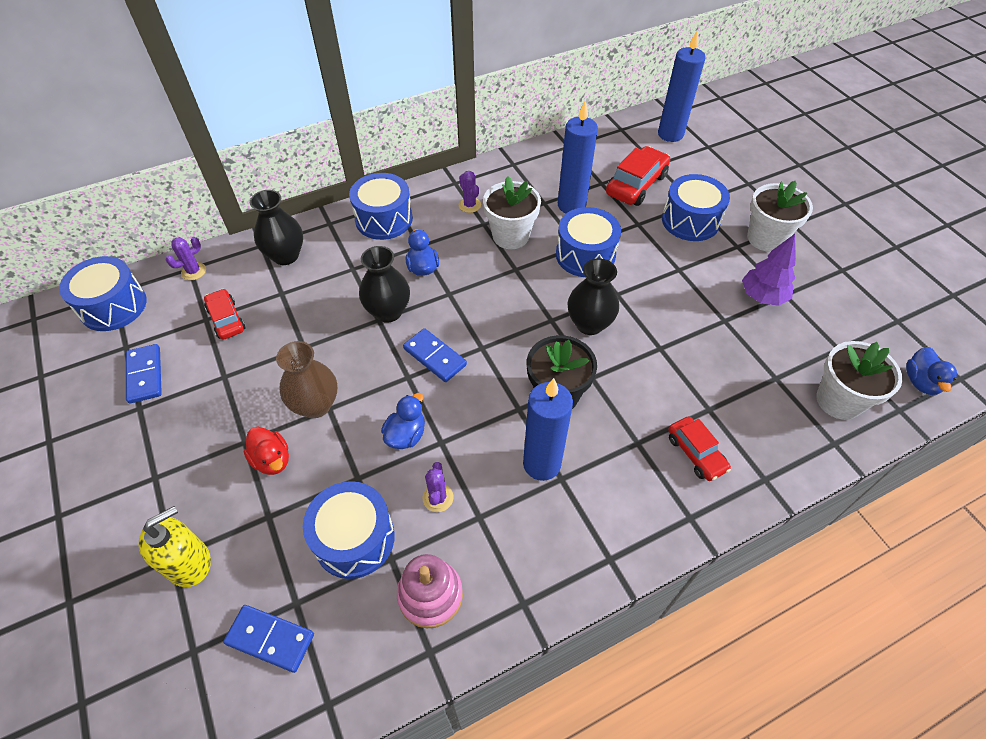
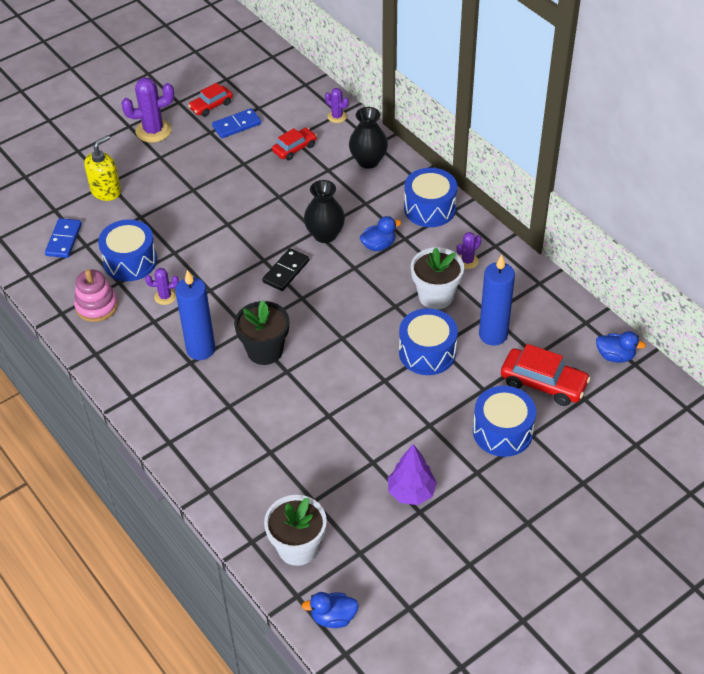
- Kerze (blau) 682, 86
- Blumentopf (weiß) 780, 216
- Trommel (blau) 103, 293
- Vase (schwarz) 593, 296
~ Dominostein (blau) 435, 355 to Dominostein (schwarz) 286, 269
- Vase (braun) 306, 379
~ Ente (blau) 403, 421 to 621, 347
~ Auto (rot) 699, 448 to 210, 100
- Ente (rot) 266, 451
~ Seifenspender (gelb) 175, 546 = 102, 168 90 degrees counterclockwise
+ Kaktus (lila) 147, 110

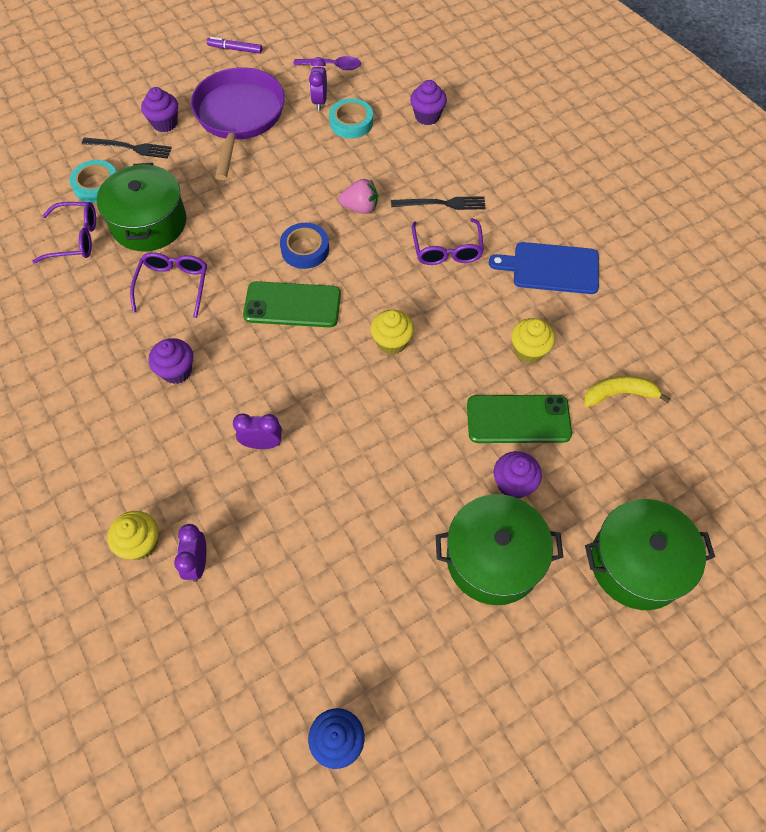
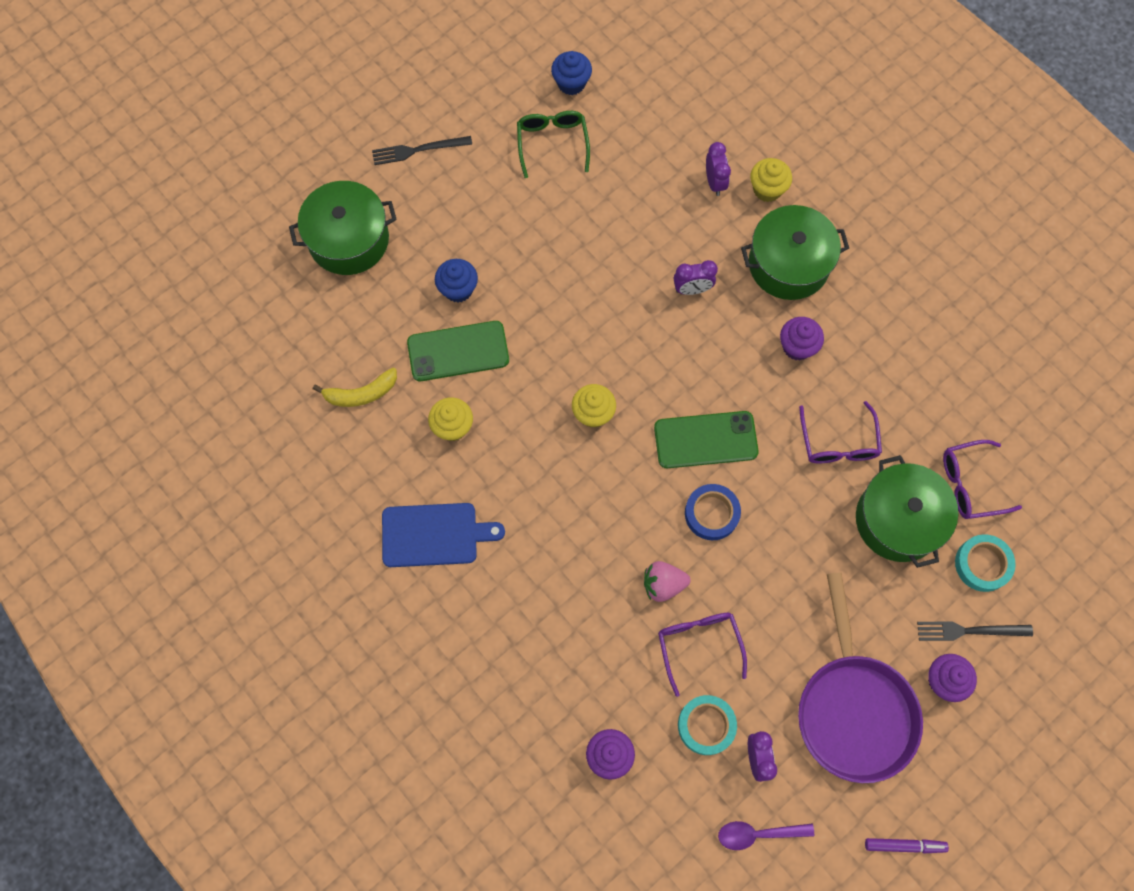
~ Gabel (schwarz) 438, 203 to 422, 150
~ Brille (lila) 448, 241 to 702, 655
~ Muffin (lila) 518, 474 to Muffin (blau) 456, 280
~ Kochtopf (grün) 499, 549 to 795, 252
+ Brille (grün) 553, 144

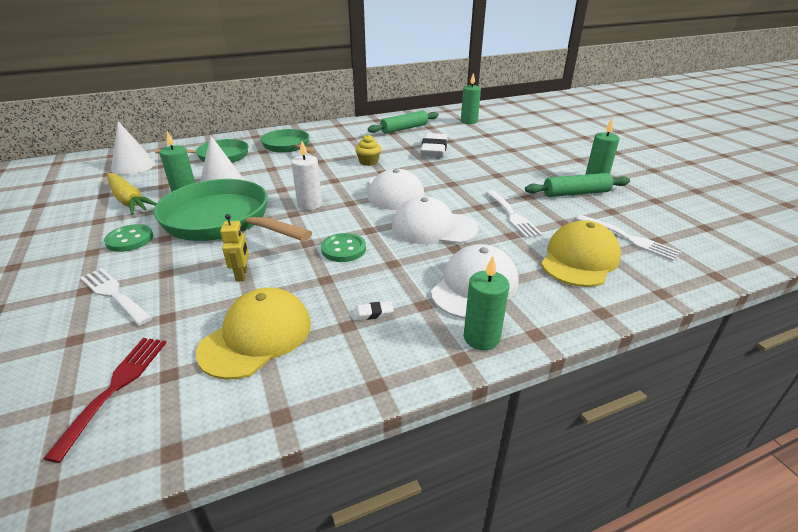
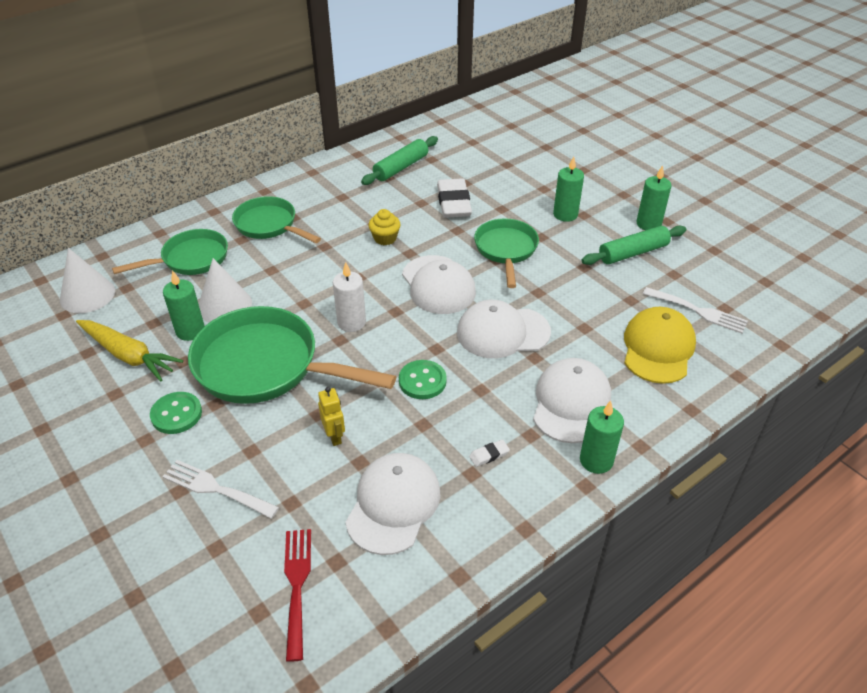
~ Kerze (grün) 471, 98 to 568, 189
- Gabel (weiß) 514, 214
~ Kappe (gelb) 253, 334 to Kappe (weiß) 392, 504
+ Pfanne (grün) 506, 253

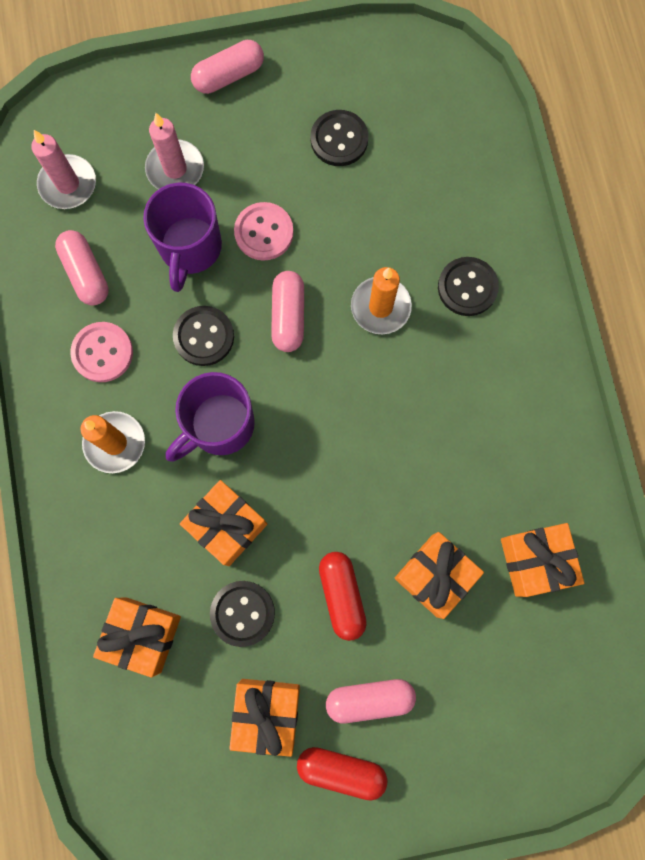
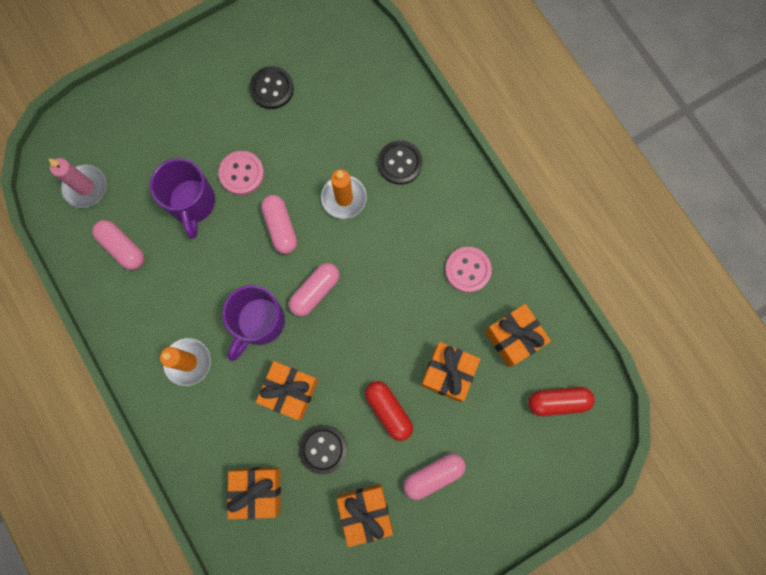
~ Kapsel (rosa) 227, 67 to 314, 290
- Kerze (rosa) 174, 151
- Knopf (schwarz) 203, 336
~ Knopf (rosa) 101, 352 to 468, 270
~ Kapsel (rot) 342, 774 to 561, 401

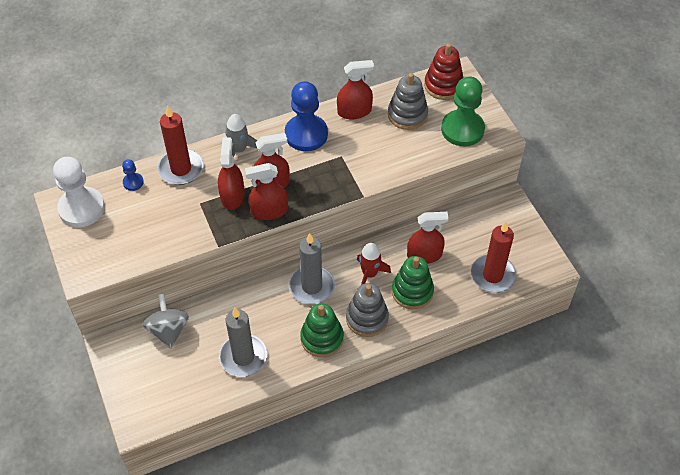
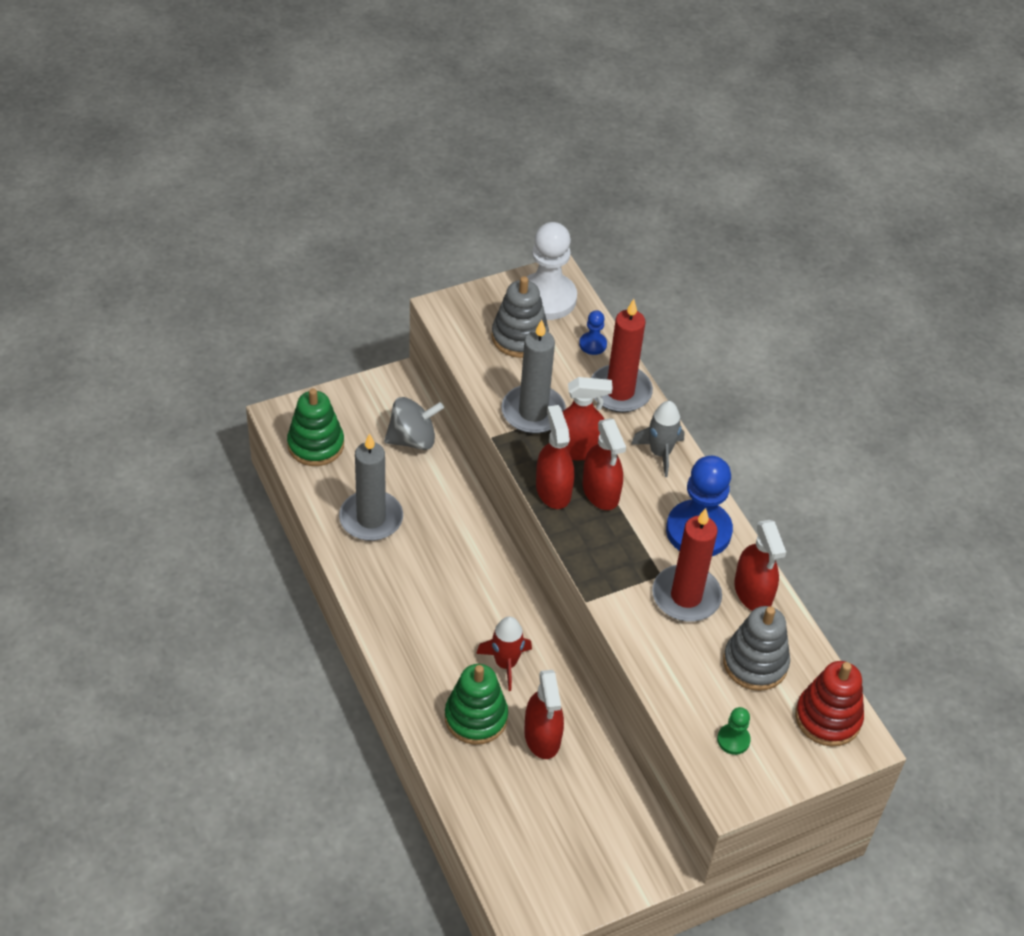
~ Bauer (grün) 463, 111 = 734, 731 x0.46
~ Kerze (rot) 493, 257 to 687, 565
~ Kerze (grau) 312, 268 to 533, 377
~ Stapelspielzeug (grau) 367, 310 to 520, 317
~ Stapelspielzeug (grün) 322, 330 to 315, 427

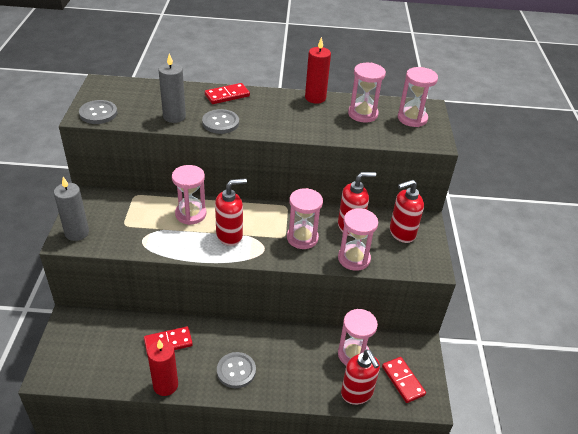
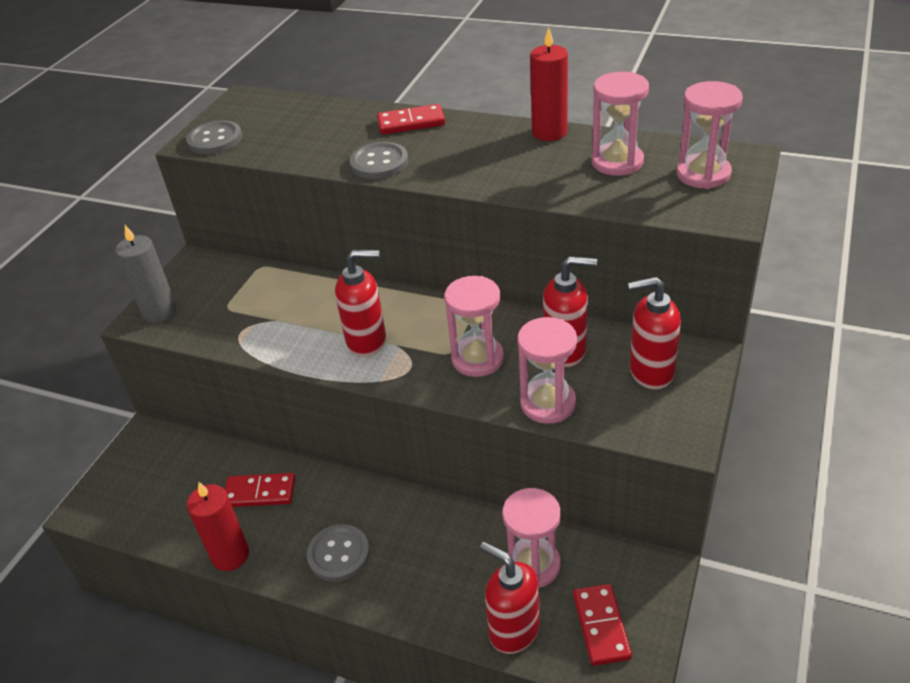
- Kerze (grau) 172, 88
- Sanduhr (rosa) 189, 195
~ Seifenspender (rot) 360, 377 = 510, 598 135 degrees clockwise

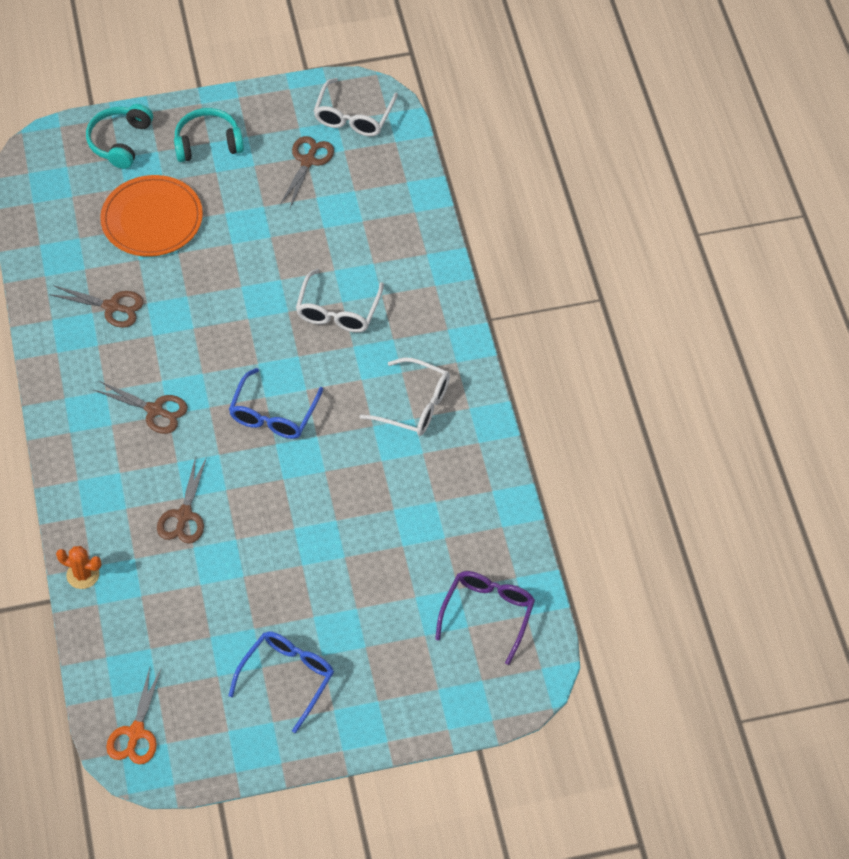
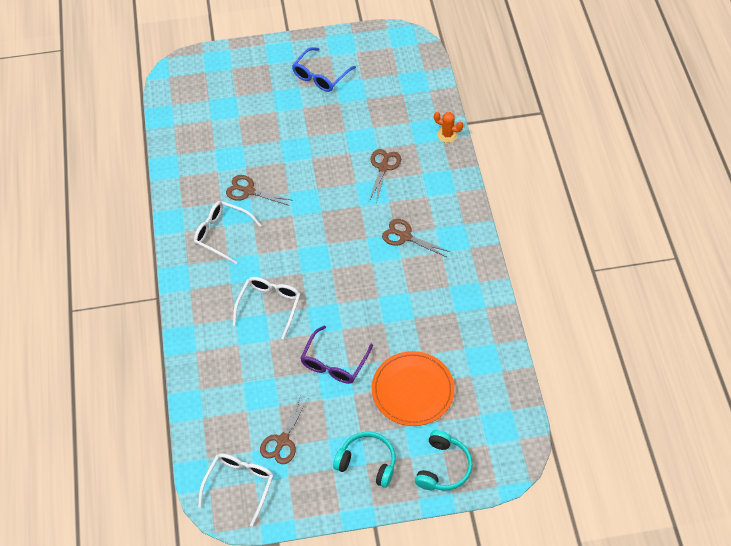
~ Kopfhörer (türkis) 209, 135 = 364, 460 150 degrees counterclockwise
~ Schere (braun) 96, 306 to 258, 190
- Brille (blau) 276, 403
~ Brille (lila) 485, 618 to 336, 355
- Schere (orange) 134, 715

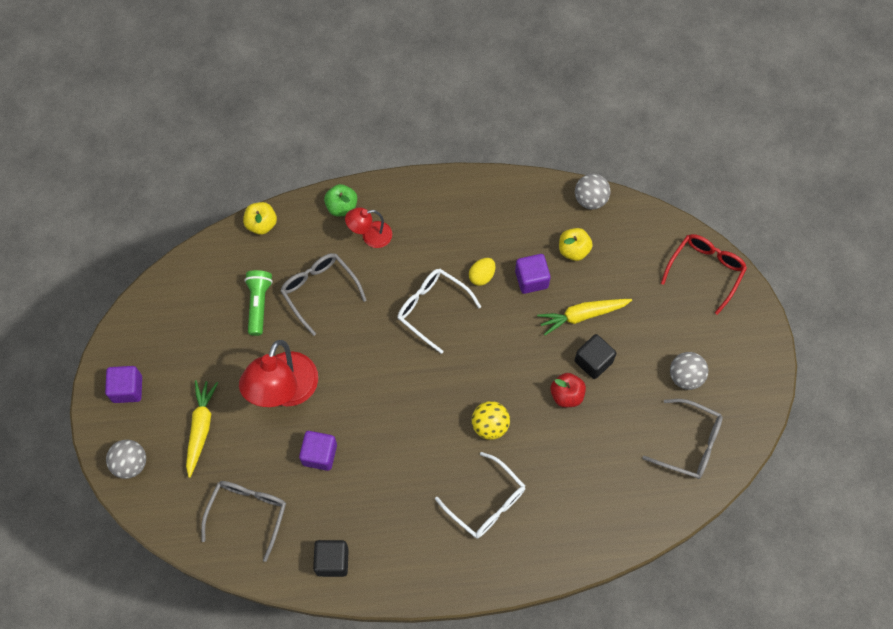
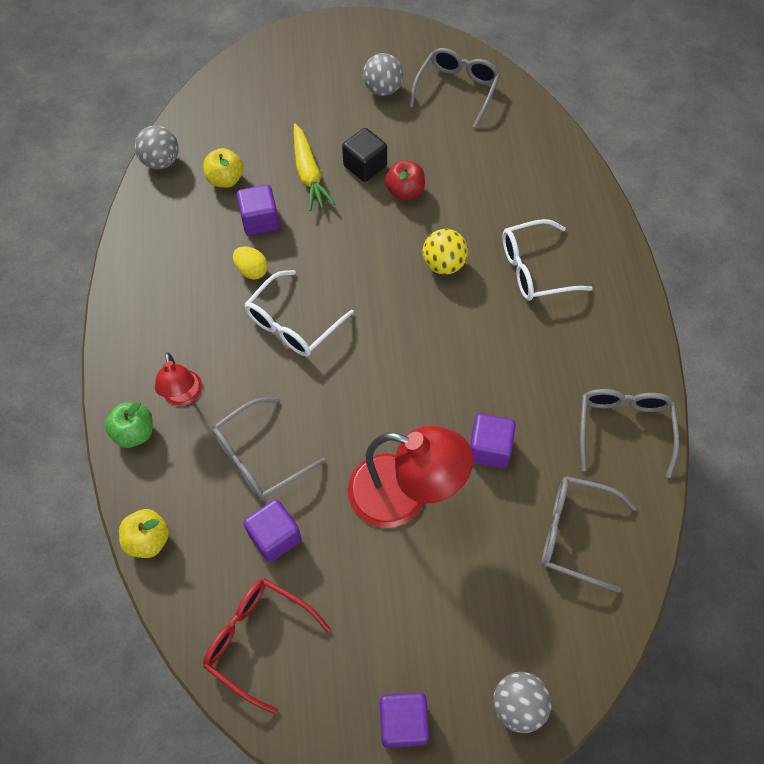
~ Brille (rot) 704, 274 to 267, 646
~ Taschenlampe (grün) 259, 303 to Kubus (lila) 272, 530
- Karotte (gelb) 202, 429
~ Brille (weiß) 480, 495 = 547, 260 150 degrees counterclockwise
~ Kubus (schwarz) 331, 558 to Brille (grau) 629, 433

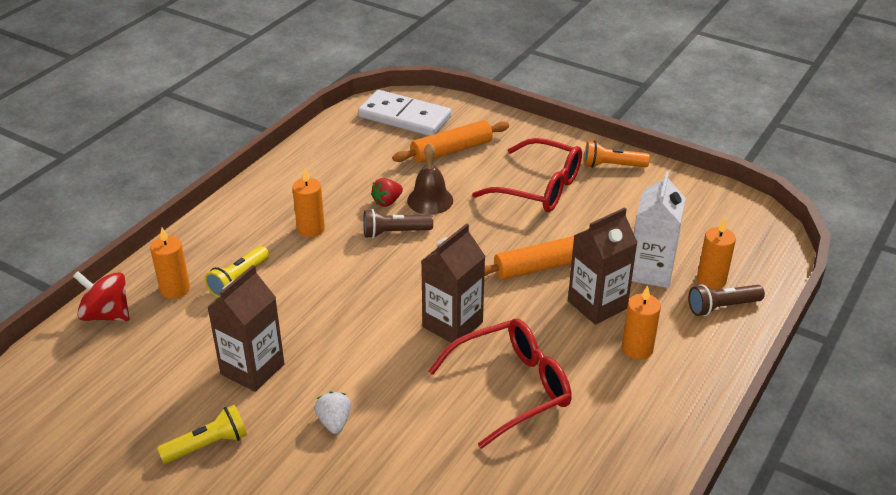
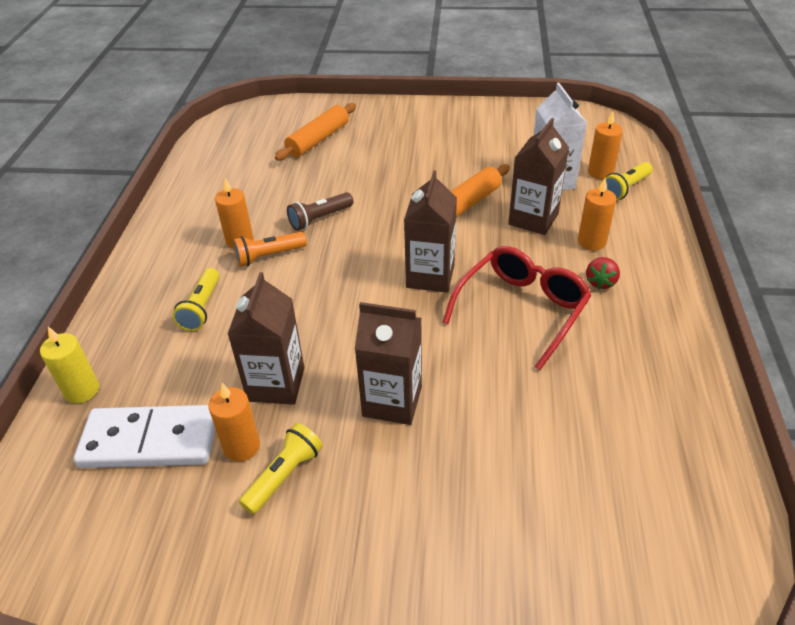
~ Dominostein (weiß) 404, 113 to 144, 436
- Brille (rot) 527, 175
~ Taschenlampe (orange) 617, 154 to 270, 249
- Glocke (braun) 430, 179
~ Erdbeere (rot) 387, 192 to 603, 273
~ Kerze (orange) 170, 263 to 234, 422
~ Kreisel (rot) 101, 296 to Kerze (gelb) 69, 365
~ Taschenlampe (braun) 726, 300 to Taschenlampe (gelb) 627, 181
~ Erdbeere (weiß) 332, 413 to Getränkekarton (braun) 388, 363

